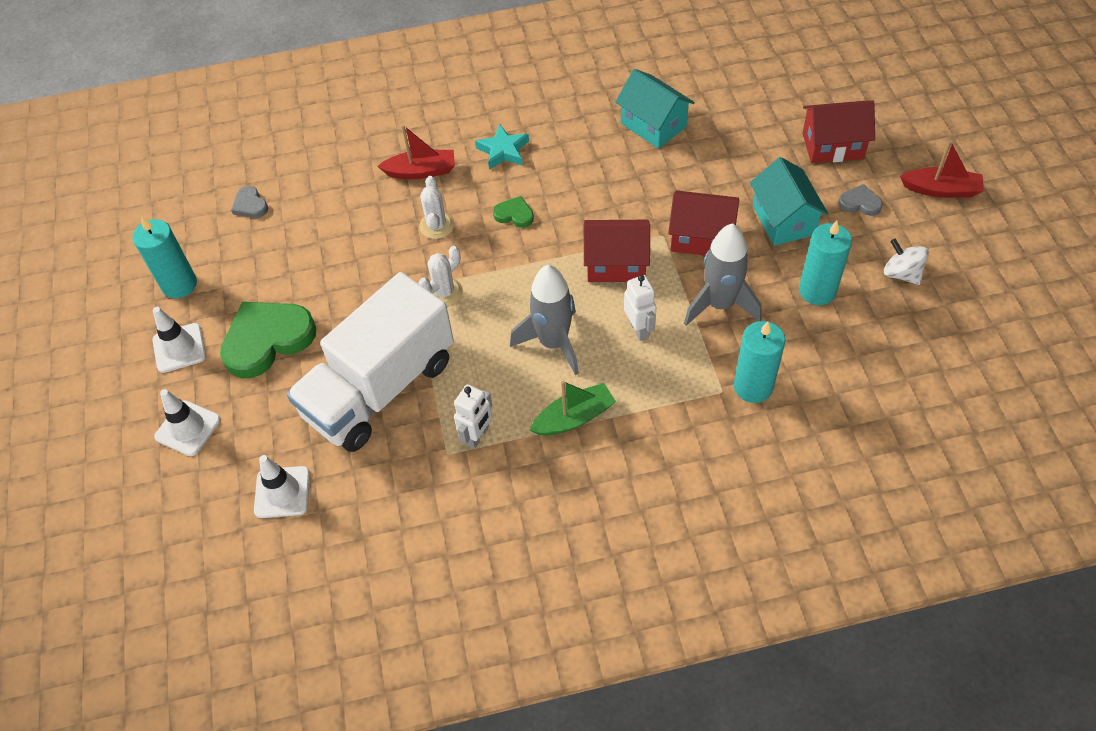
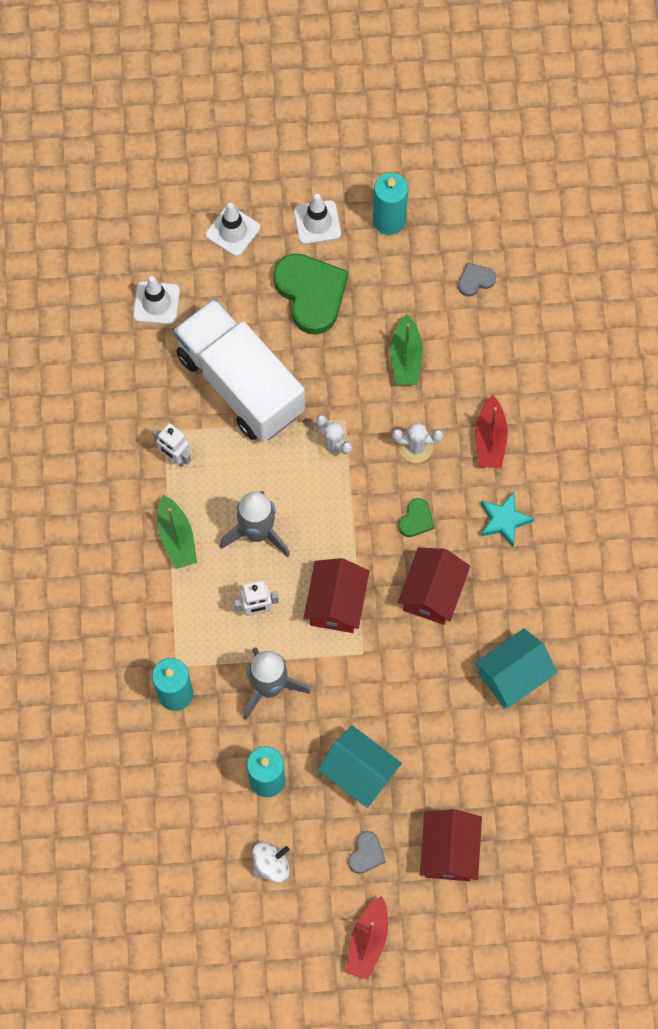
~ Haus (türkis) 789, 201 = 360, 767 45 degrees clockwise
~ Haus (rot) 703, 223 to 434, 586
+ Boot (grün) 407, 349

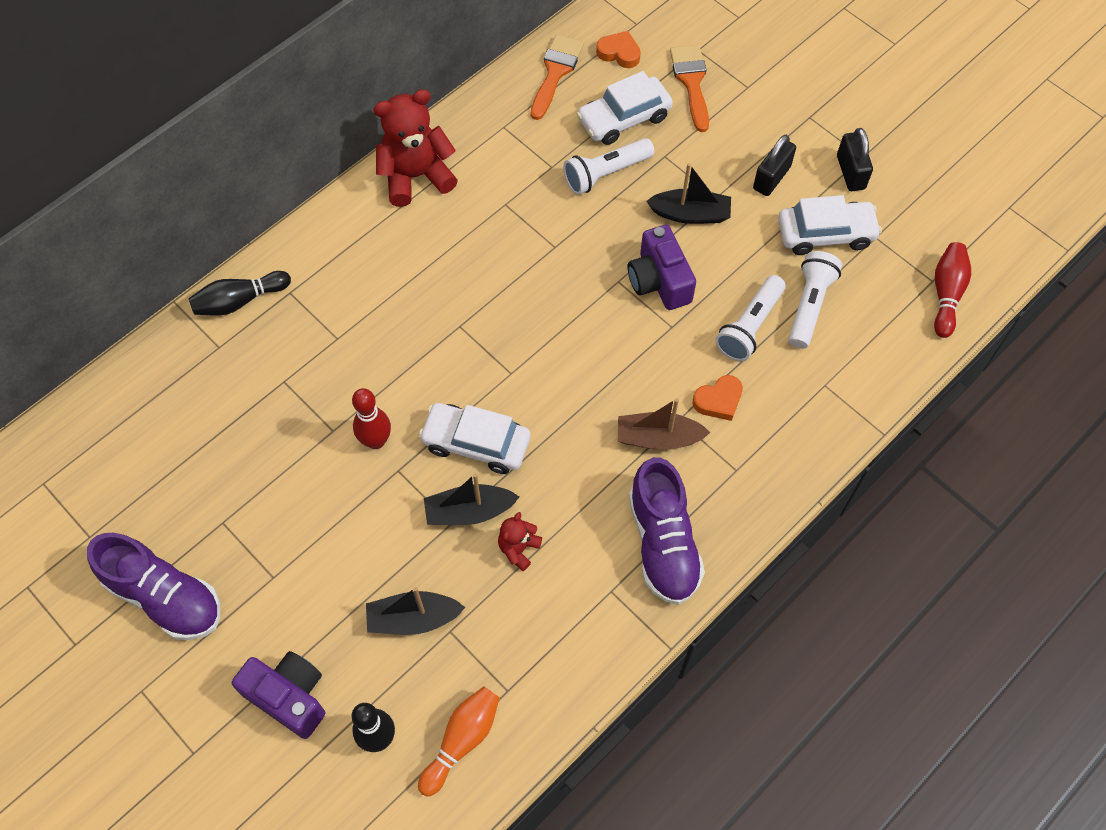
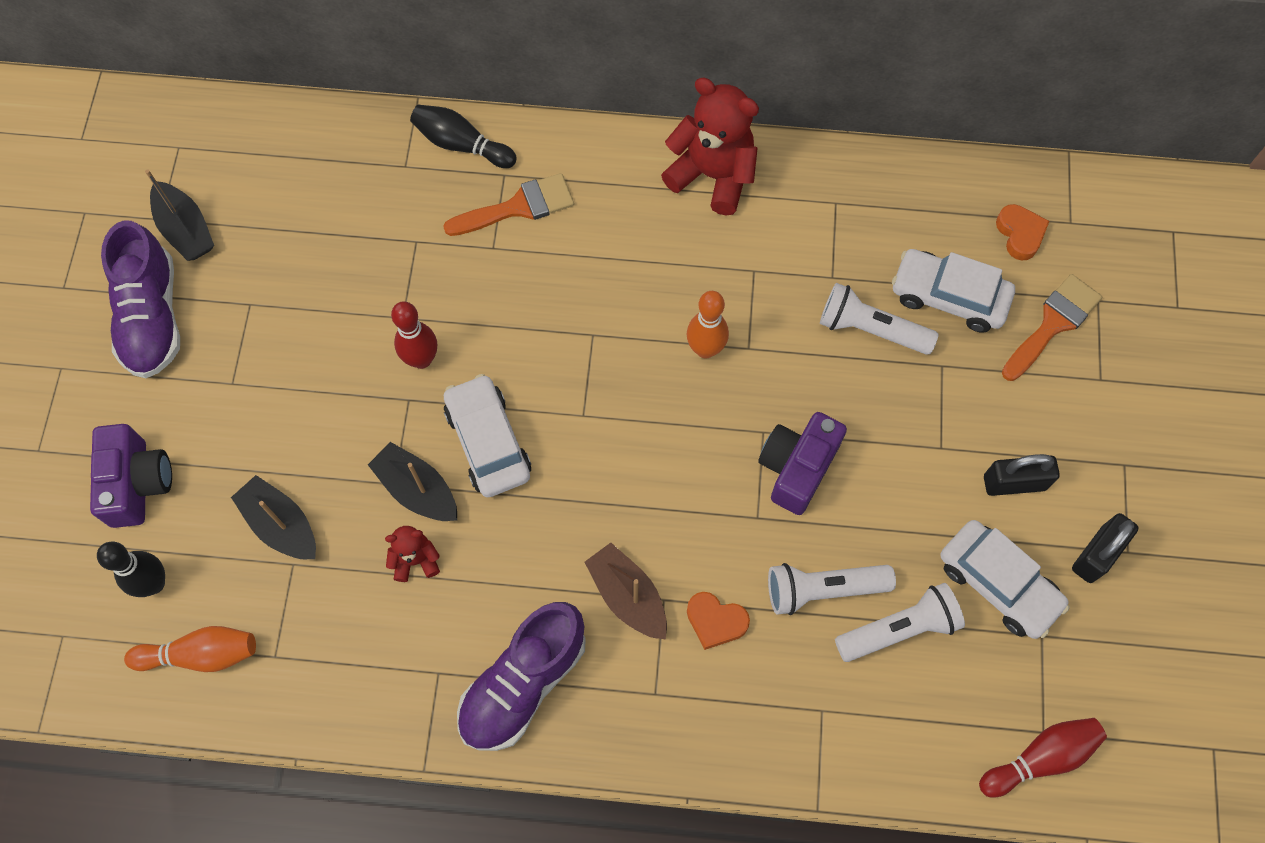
~ Pinsel (orange) 557, 77 to 508, 204
~ Boot (schwarz) 689, 193 to 179, 215
+ Bowlingkegel (orange) 708, 325

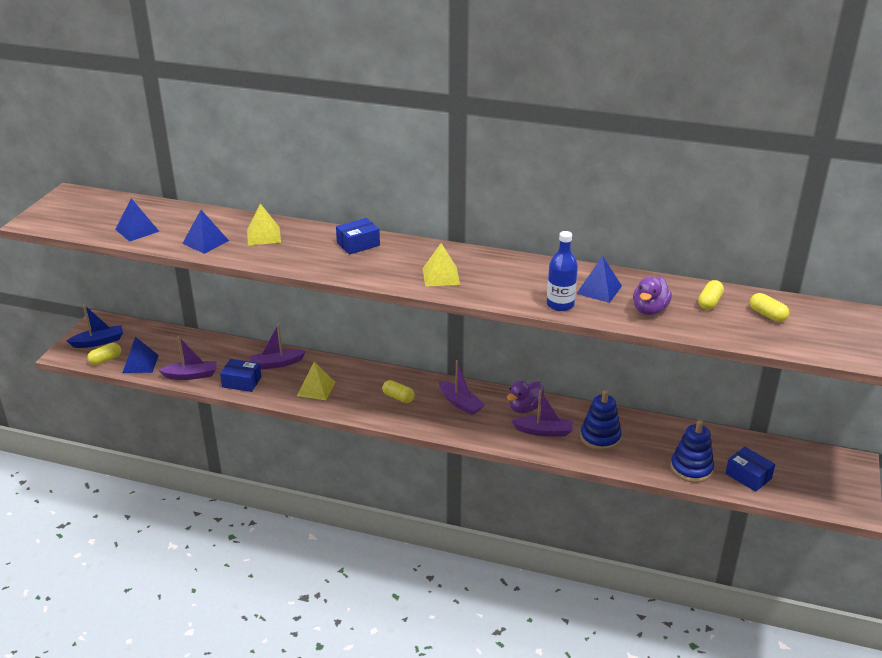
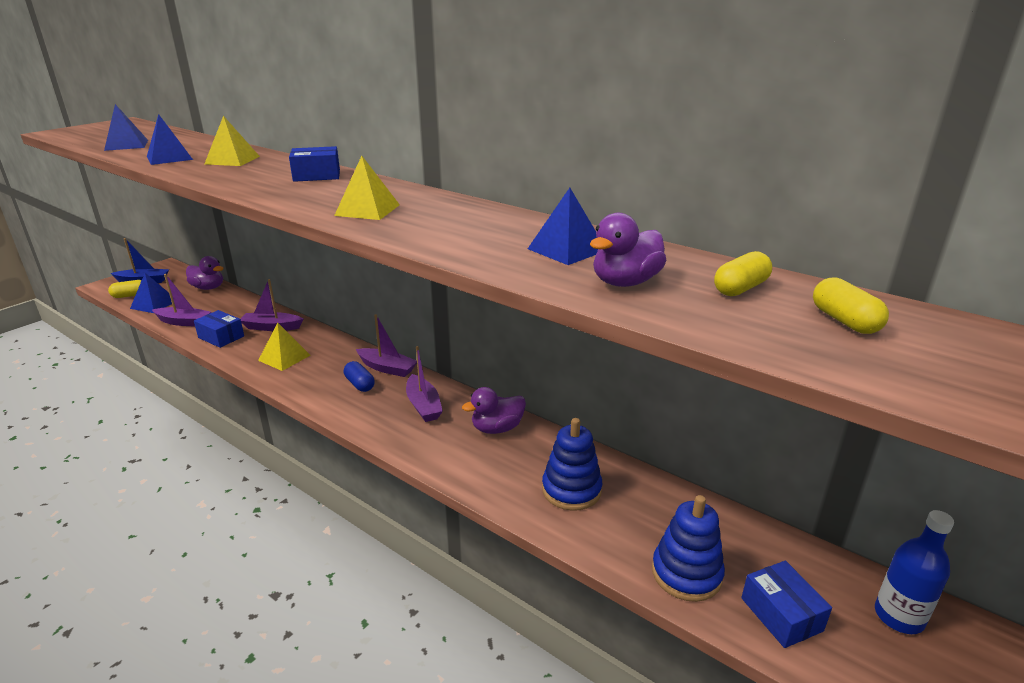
~ Flasche (blau) 562, 271 to 914, 572
~ Kapsel (gelb) 398, 391 to Kapsel (blau) 359, 376
~ Boot (lila) 542, 413 to 386, 345
+ Ente (lila) 205, 273

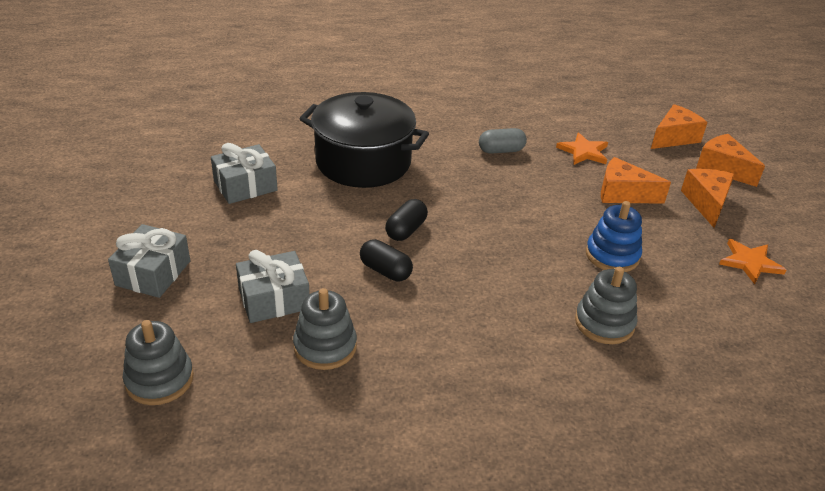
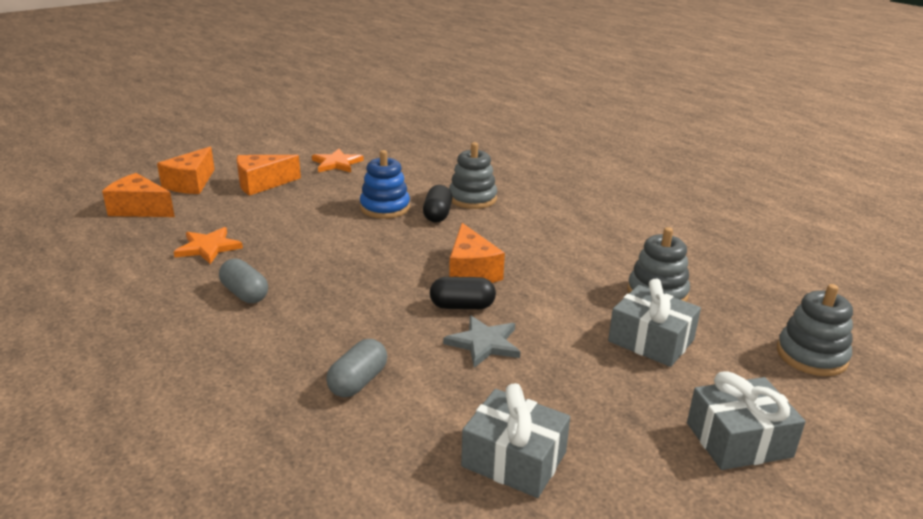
~ Kochtopf (schwarz) 364, 140 to Kapsel (grau) 356, 368
~ Käse (orange) 636, 180 to 477, 253
~ Kapsel (schwarz) 386, 260 to 437, 203
+ Stern (grau) 481, 341

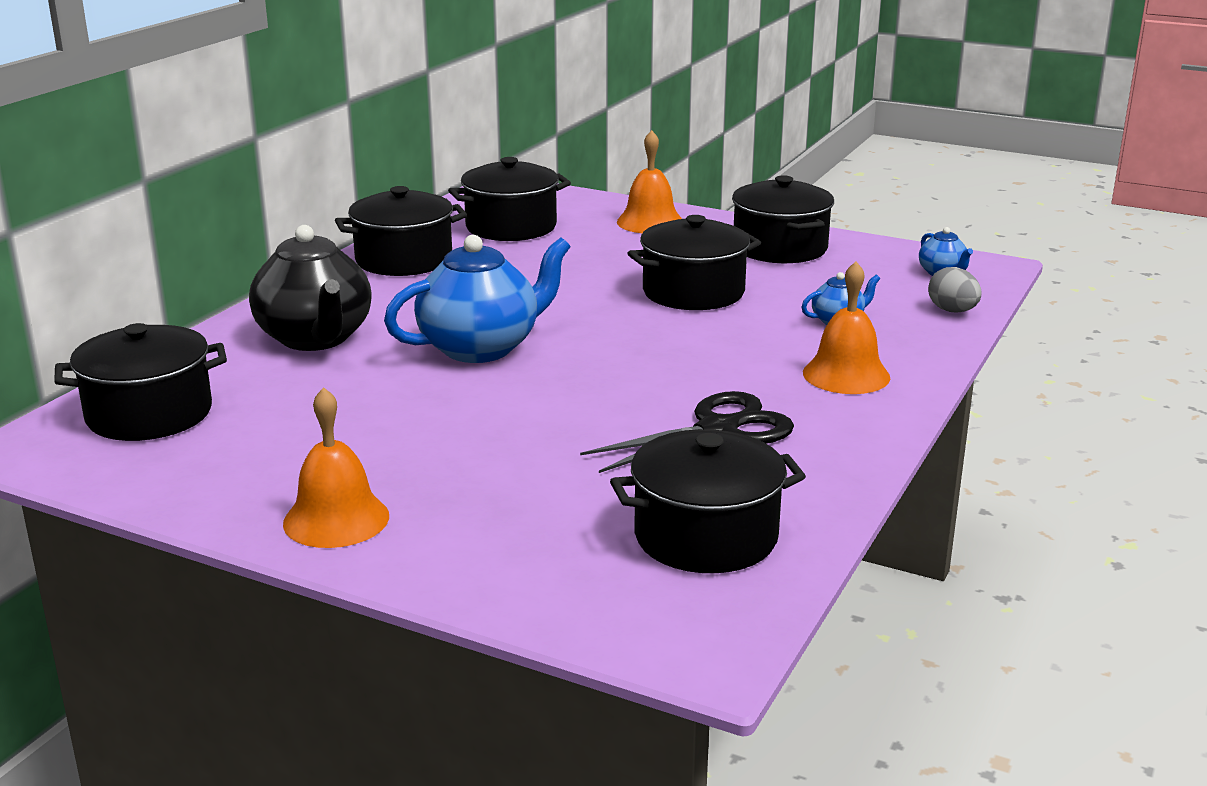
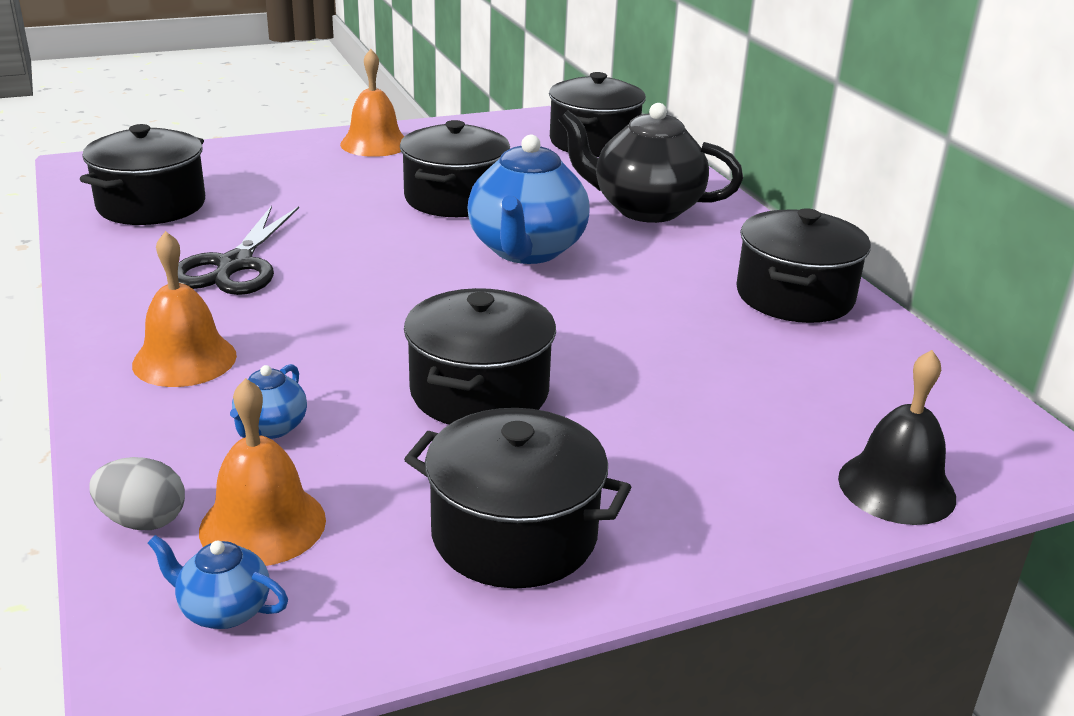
~ Glocke (orange) 649, 181 to 262, 472
~ Kochtopf (schwarz) 509, 199 to 455, 168
+ Glocke (schwarz) 897, 437

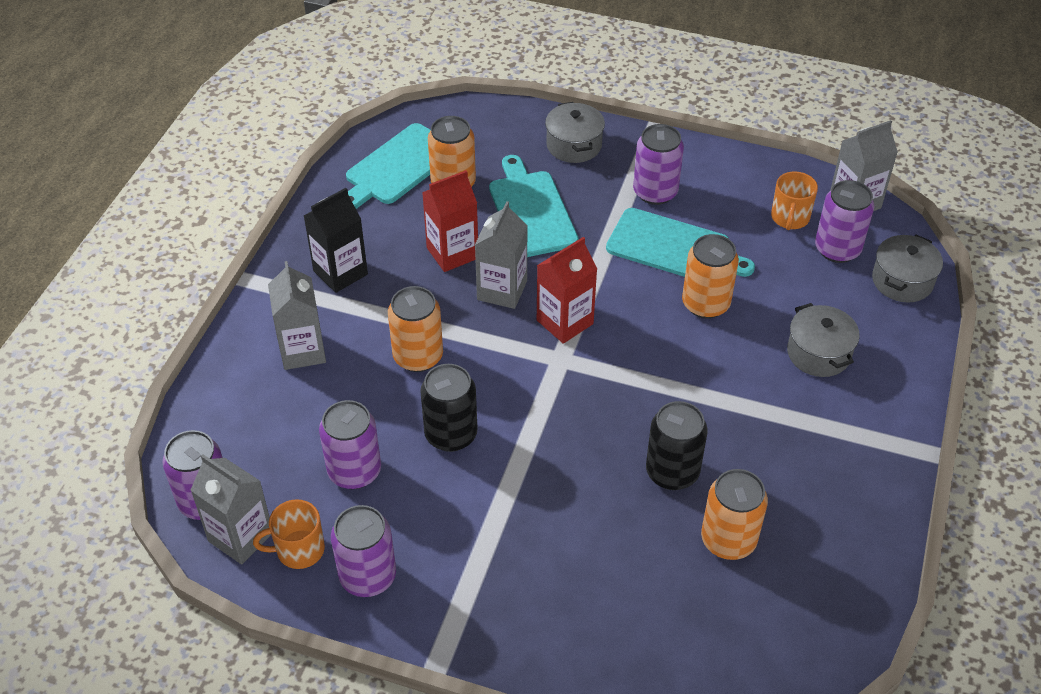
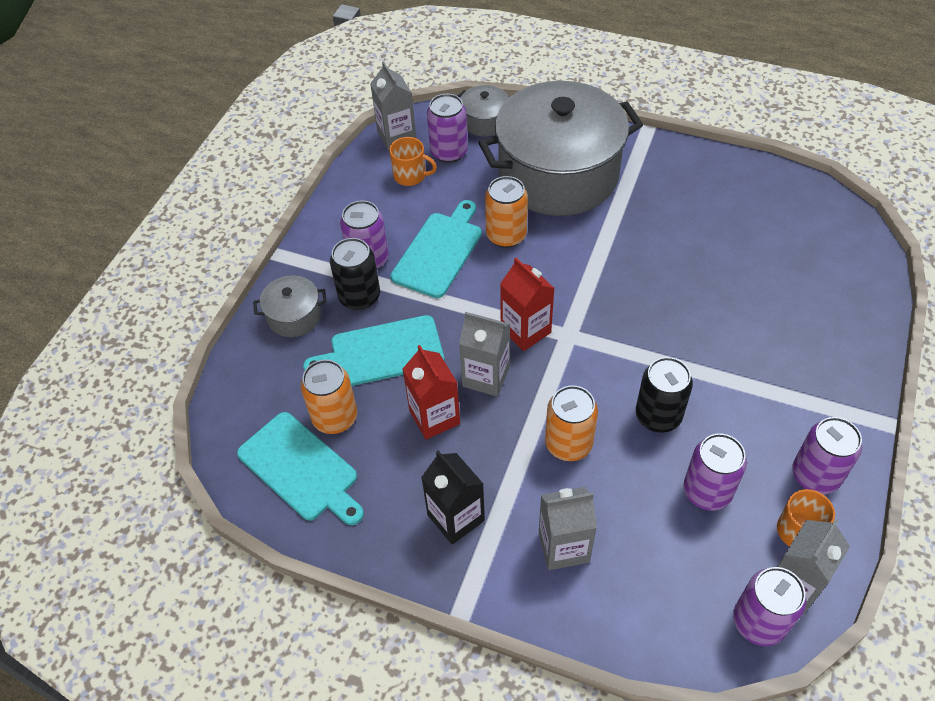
~ Kochtopf (grau) 823, 340 = 561, 148 x2.44
~ Dose (schwarz) 676, 445 to 355, 274
- Dose (orange) 734, 514

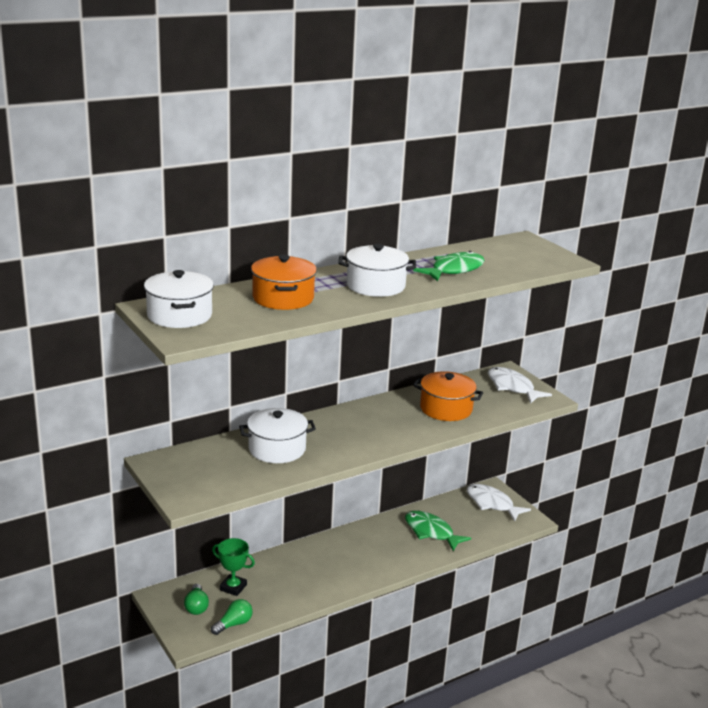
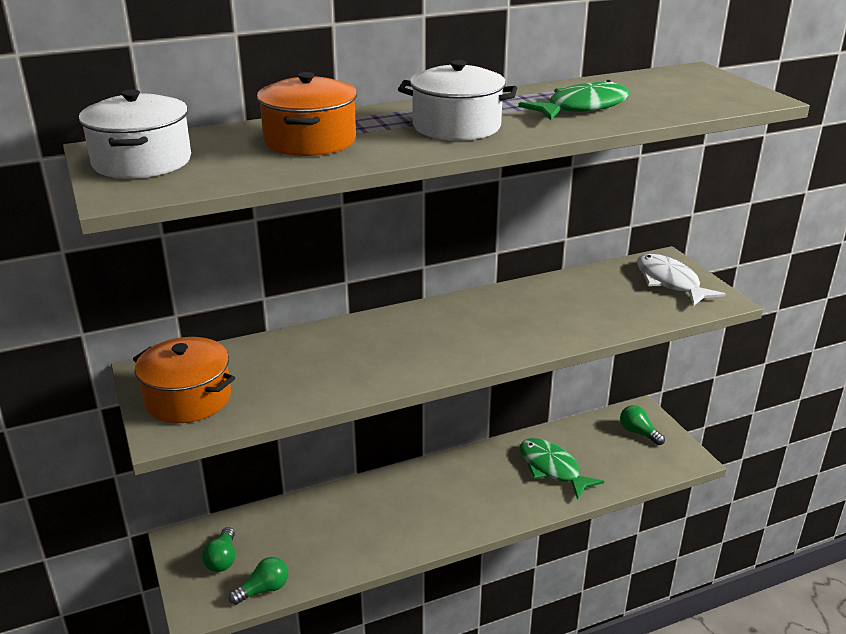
~ Kochtopf (orange) 448, 396 to 184, 380
- Kochtopf (weiß) 277, 435
~ Fisch (weiß) 499, 503 to Glühbirne (grün) 642, 425
- Pokal (grün) 233, 567

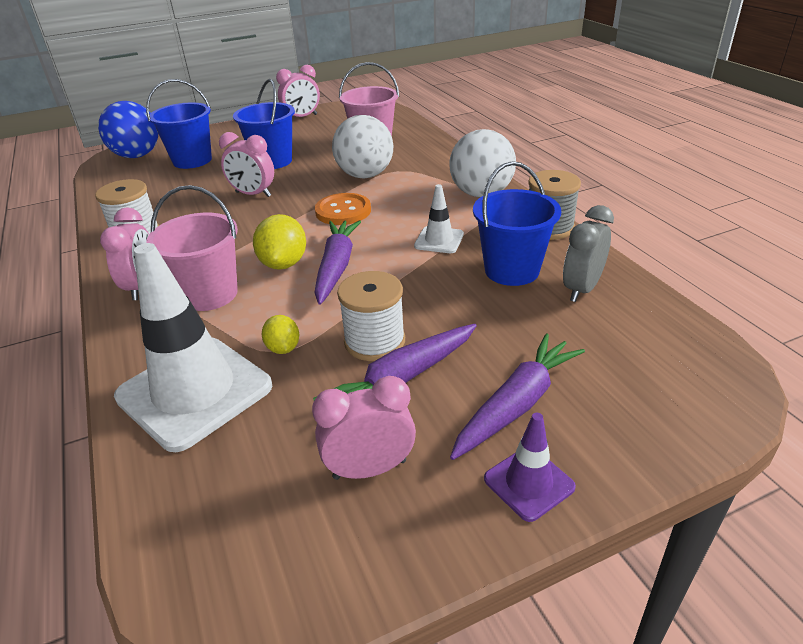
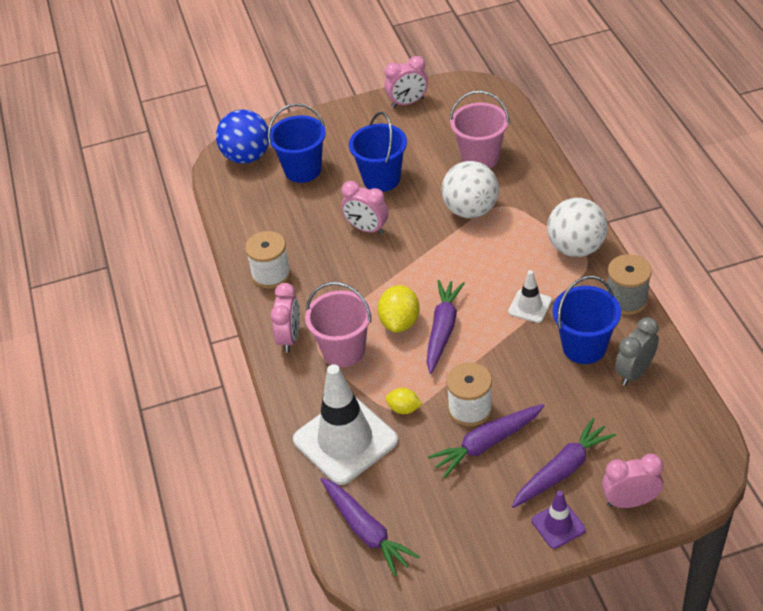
- Knopf (orange) 343, 209
~ Zitrone (gelb) 280, 334 = 403, 401 60 degrees counterclockwise
~ Wecker (rosa) 364, 428 to 632, 481
+ Karotte (lila) 370, 527

